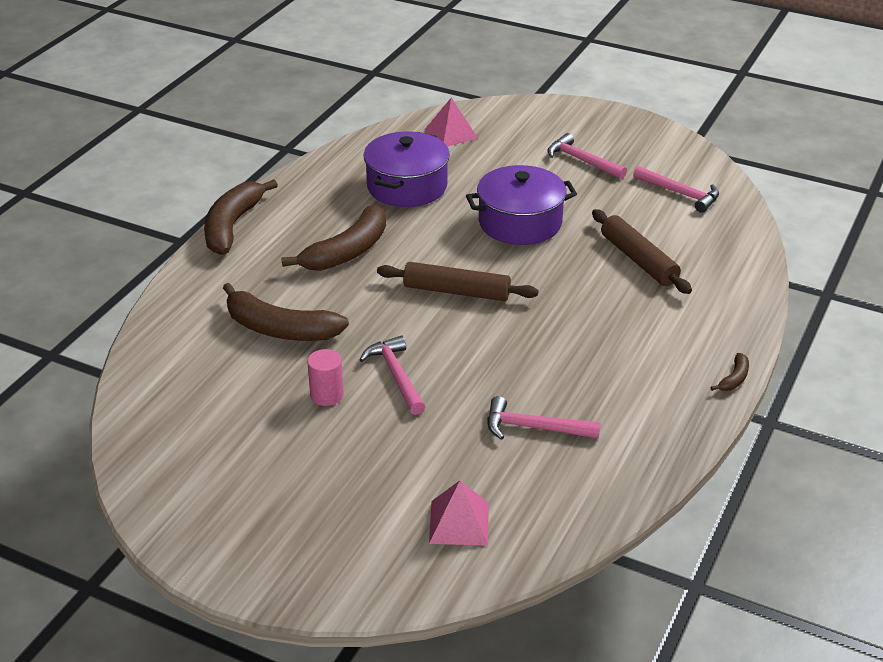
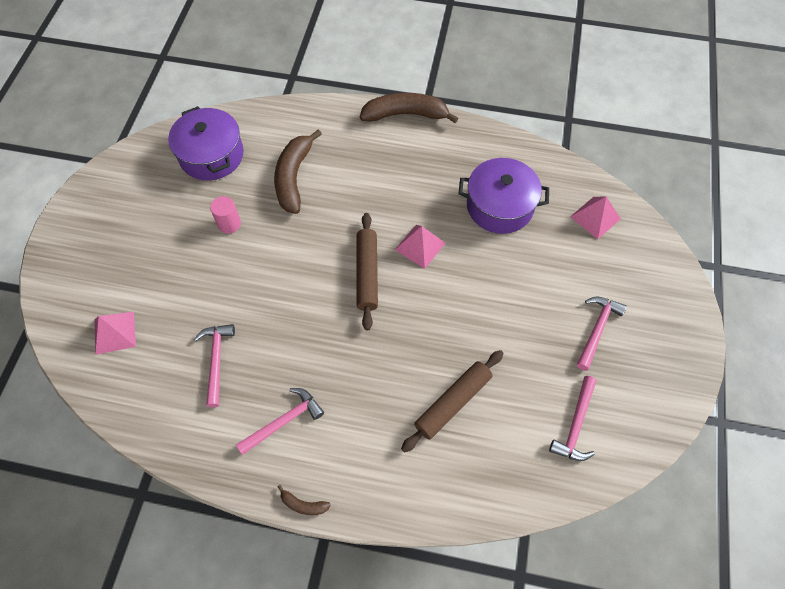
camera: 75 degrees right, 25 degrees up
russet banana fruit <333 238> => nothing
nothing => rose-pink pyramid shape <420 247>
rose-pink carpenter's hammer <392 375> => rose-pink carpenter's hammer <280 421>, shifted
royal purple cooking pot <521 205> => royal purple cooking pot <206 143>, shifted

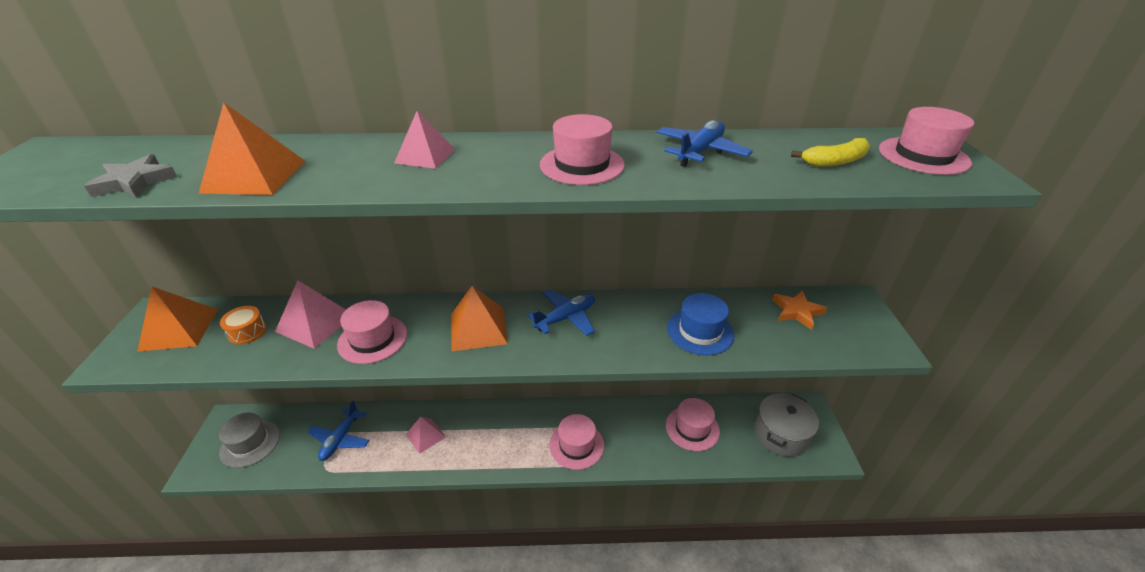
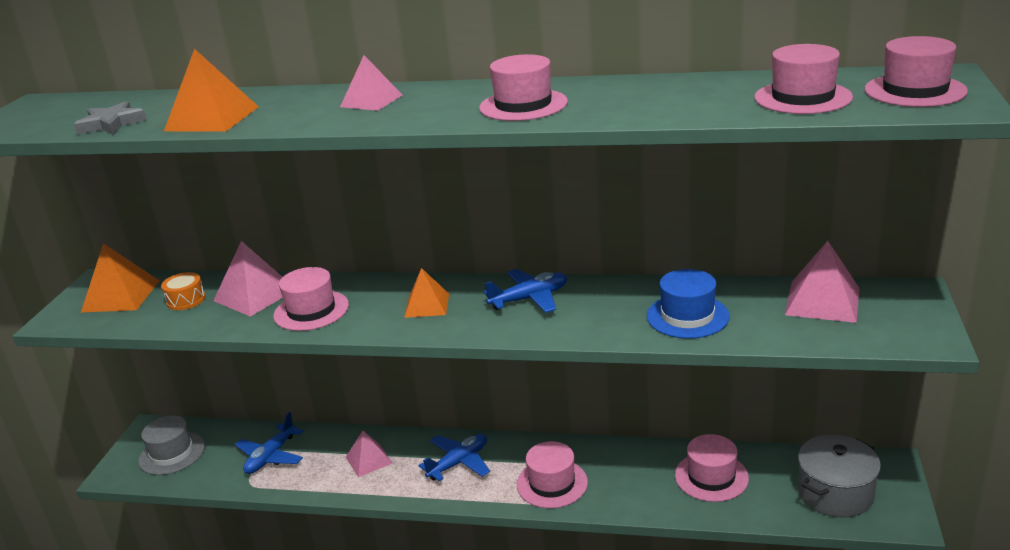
camera: 15 degrees right, 10 degrees down
blue toy plane <704 143> => blue toy plane <454 457>, shifted
orange-coloured star shape <799 310> => rose-pink pyramid shape <822 282>
yellow banana fruit <830 152> => rose-pink hat <803 79>
orange-coloured pyramid shape <479 318> => orange-coloured pyramid shape <426 293>, x0.67

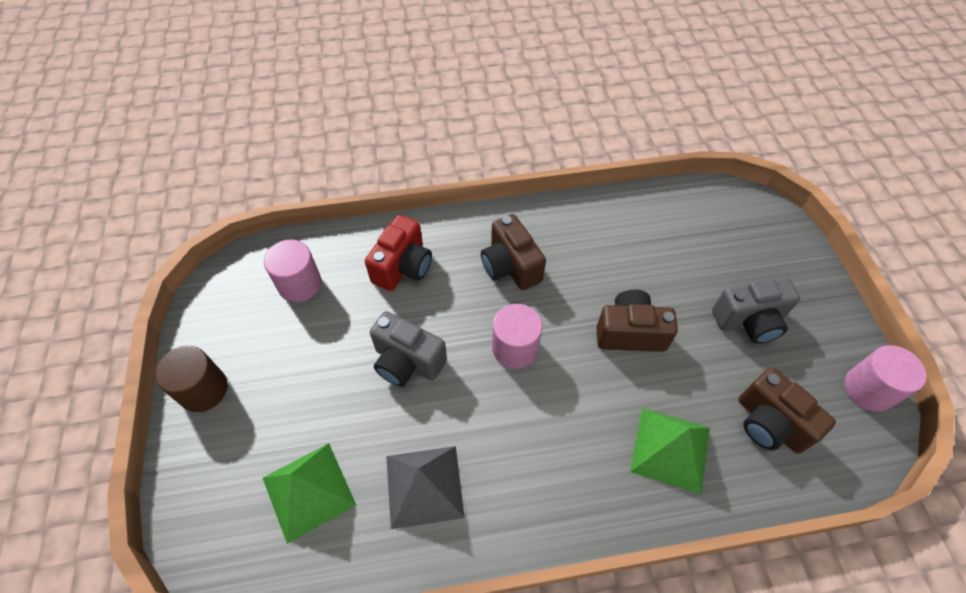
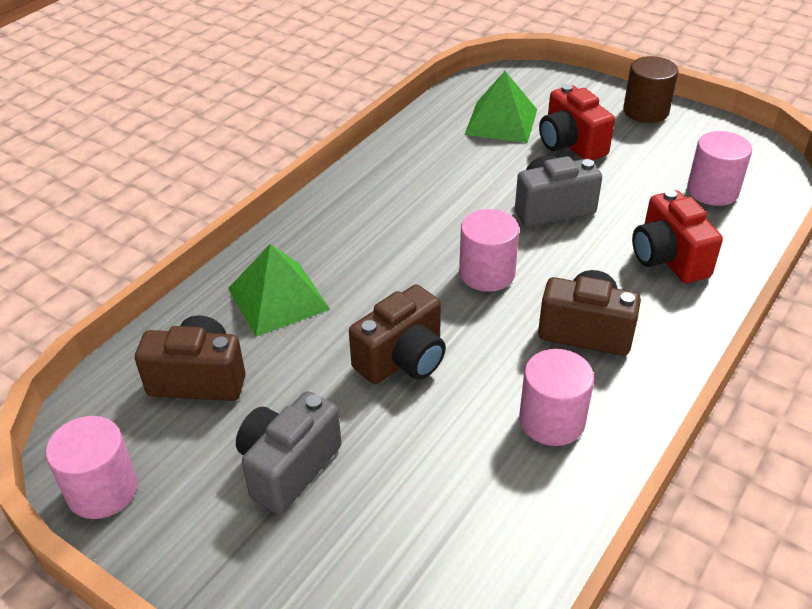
camera: 135 degrees right, 15 degrees down
ash-grey pyramid shape <425 487> => nothing
nothing => rose-pink cylinder <556 397>
nothing => red photo camera <577 122>

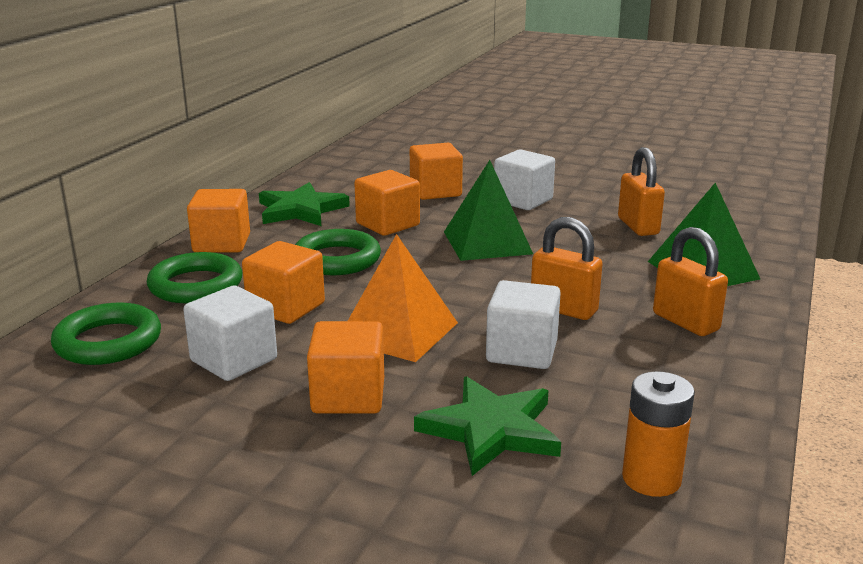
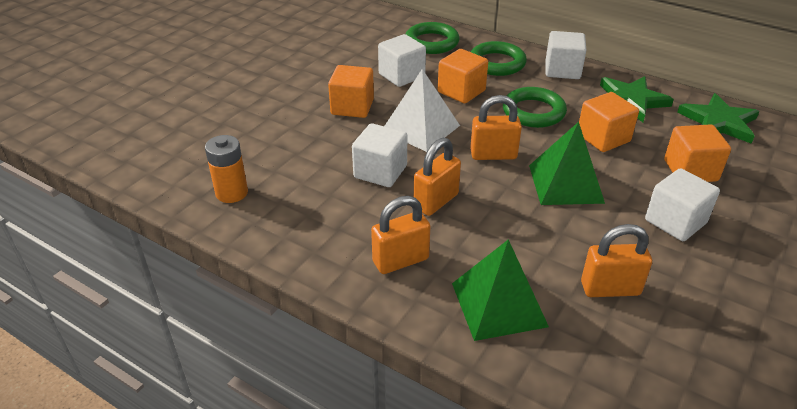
camera: 100 degrees right, 15 degrees up
nothing => orange-coloured lock <496 127>
green star shape <487 426> => green star shape <718 118>, shifted
orange-coloured cube <218 221> => white cube <566 55>
orange-coloured pyramid shape <403 298> => white pyramid shape <422 110>

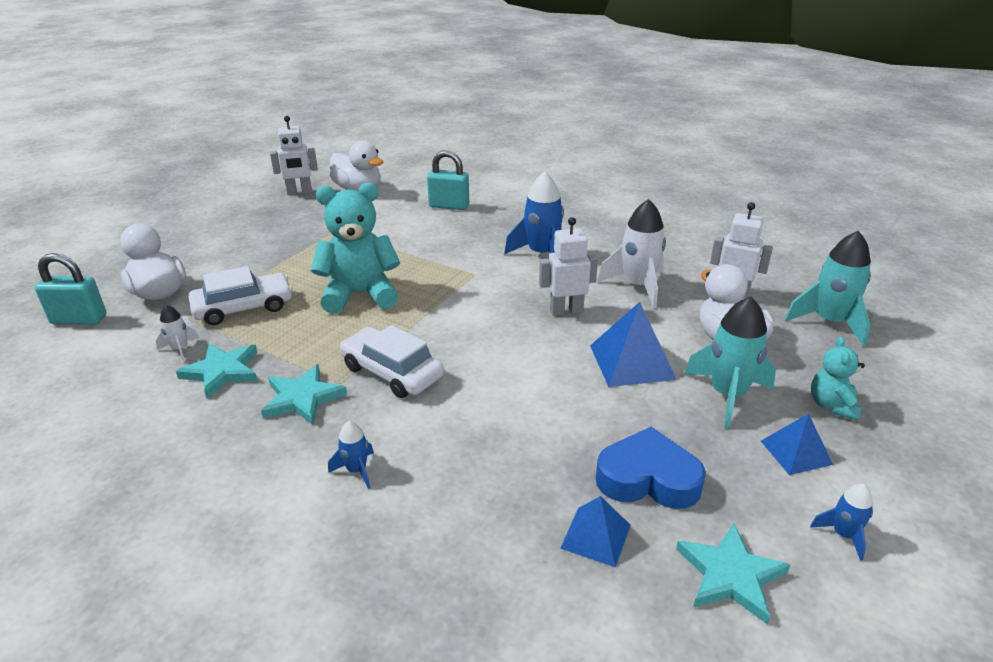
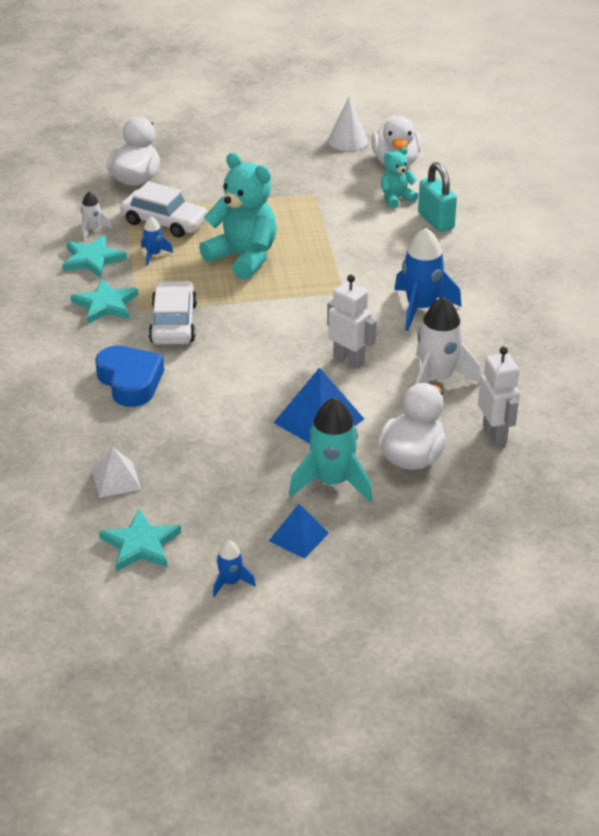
camera: 50 degrees right, 5 degrees up
aqua lock <70 289> => nothing
aqua rocket <827 288> => nothing
blue rocket <351 455> => blue rocket <157 241>, shifted
blue love heart <651 468> => blue love heart <129 376>, shifted
aqua teddy bear <838 378> => aqua teddy bear <399 177>, shifted
white toy robot <294 155> => white cone shape <348 124>
blue pyramid shape <595 531> => white pyramid shape <116 472>

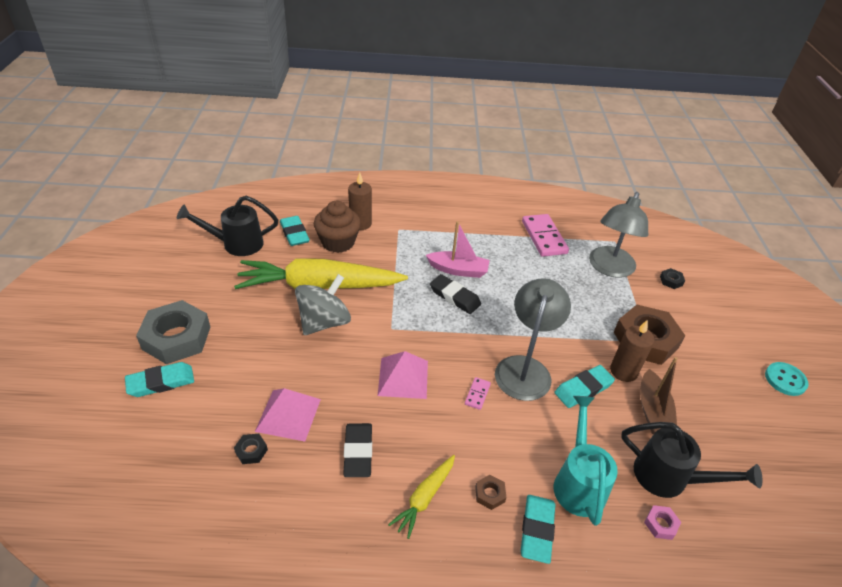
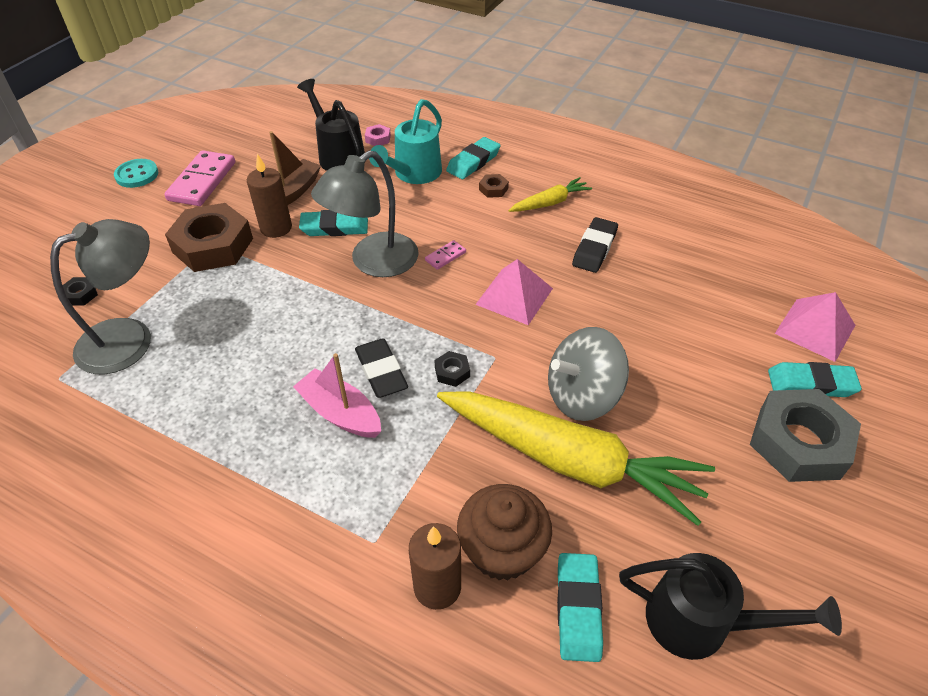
camera: 150 degrees left, 5 degrees up
black hexagon nut <251 449> => black hexagon nut <452 369>, shifted
rose-pink pyramid shape <288 415> => rose-pink pyramid shape <815 327>, shifted
rose-pink domino piece <545 235> => rose-pink domino piece <199 178>, shifted

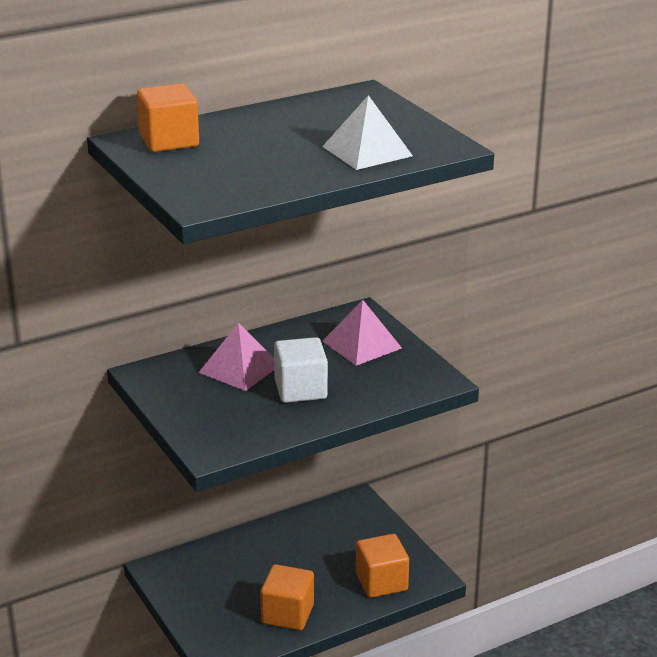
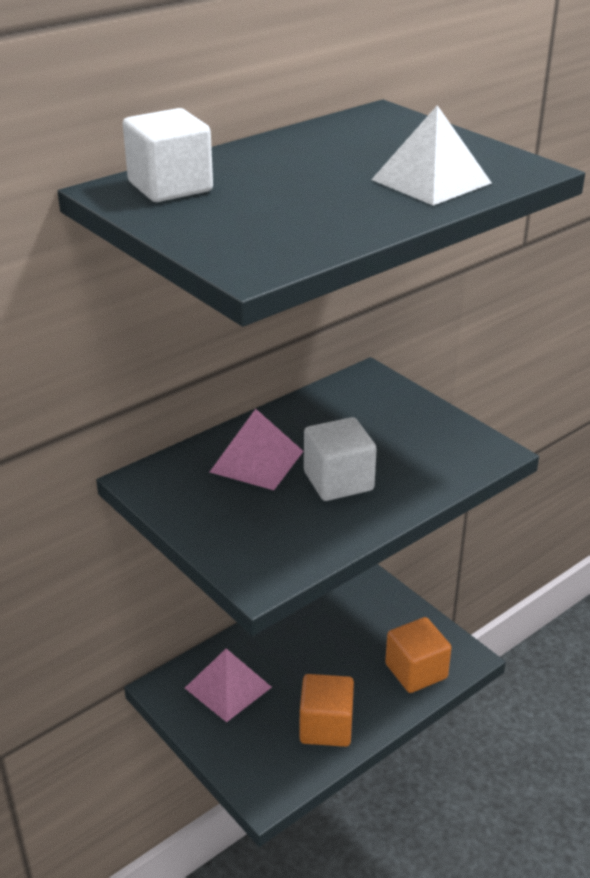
camera: 10 degrees left, 5 degrees up
rose-pink pyramid shape <362 333> => rose-pink pyramid shape <228 685>, shifted
orange-coloured cube <168 117> => white cube <168 155>

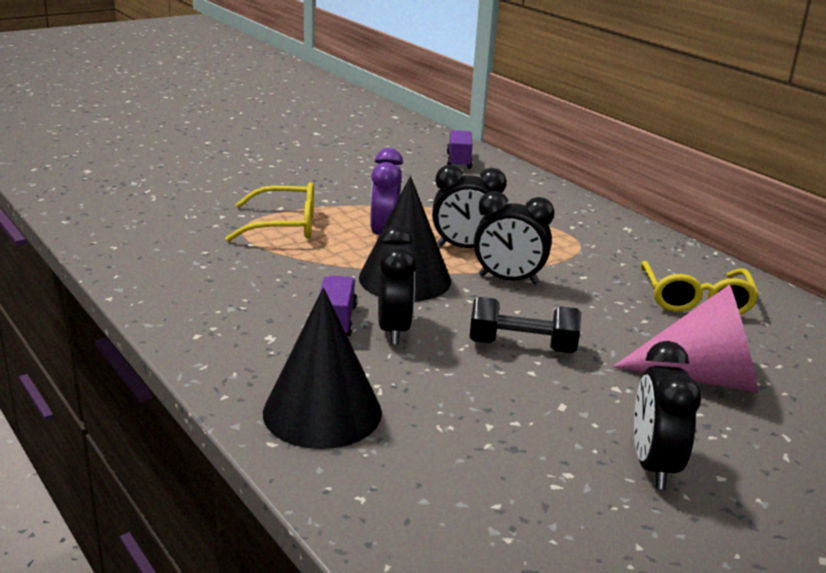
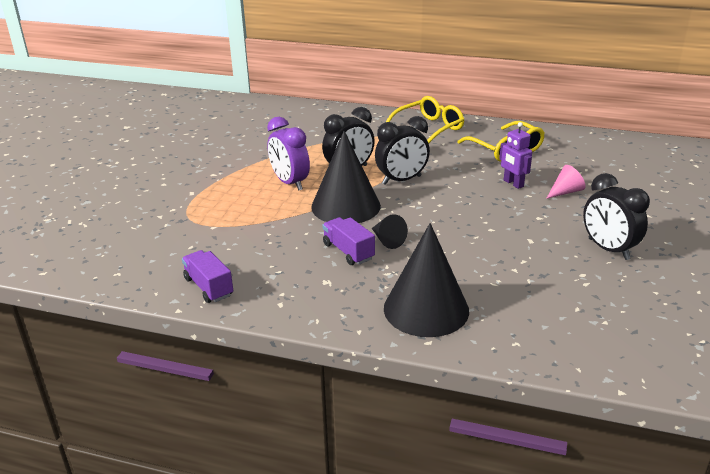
camera: 35 degrees left, 5 degrees up
black free weight <525 325> => nothing
nothing => royal purple toy robot <515 155>
yellow spectacles <269 212> => yellow spectacles <425 120>, shifted
royal purple truck <460 149> => royal purple truck <207 276>, shifted
black clock <397 285> => black cone shape <390 231>
rose-pink cone shape <685 339> => rose-pink cone shape <565 182>, x0.46

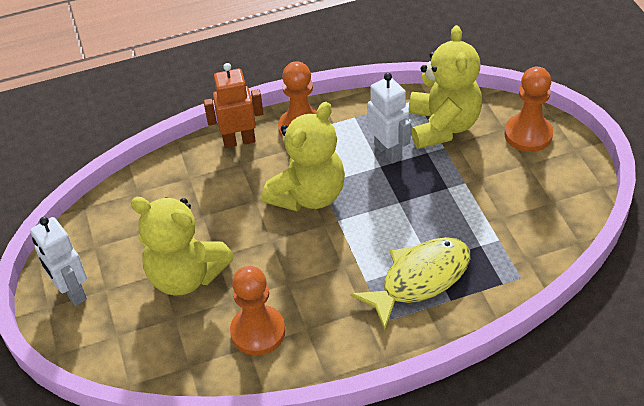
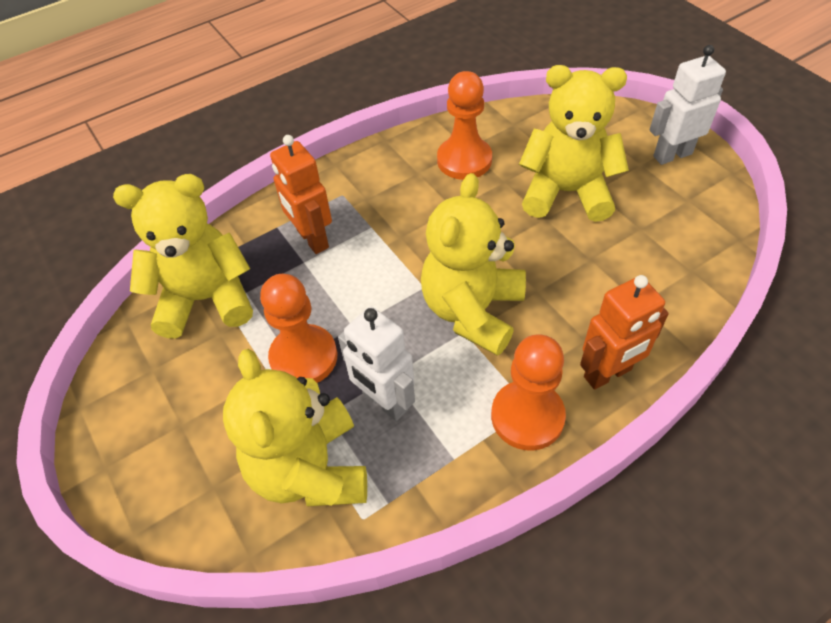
camera: 165 degrees right, 5 degrees up
nothing => yellow teddy bear <183 256>
orange-coloured game pawn <528 109> => orange-coloured game pawn <298 328>, shifted
yellow toy fish <410 283> => orange-coloured toy robot <301 194>
white toy robot <58 261> => white toy robot <688 105>, 60 degrees counterclockwise

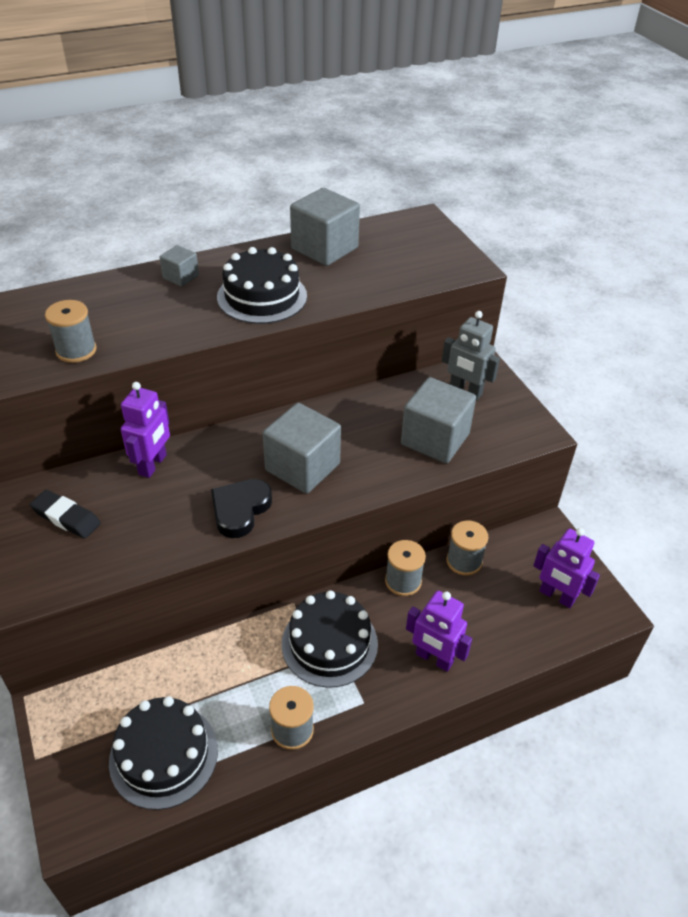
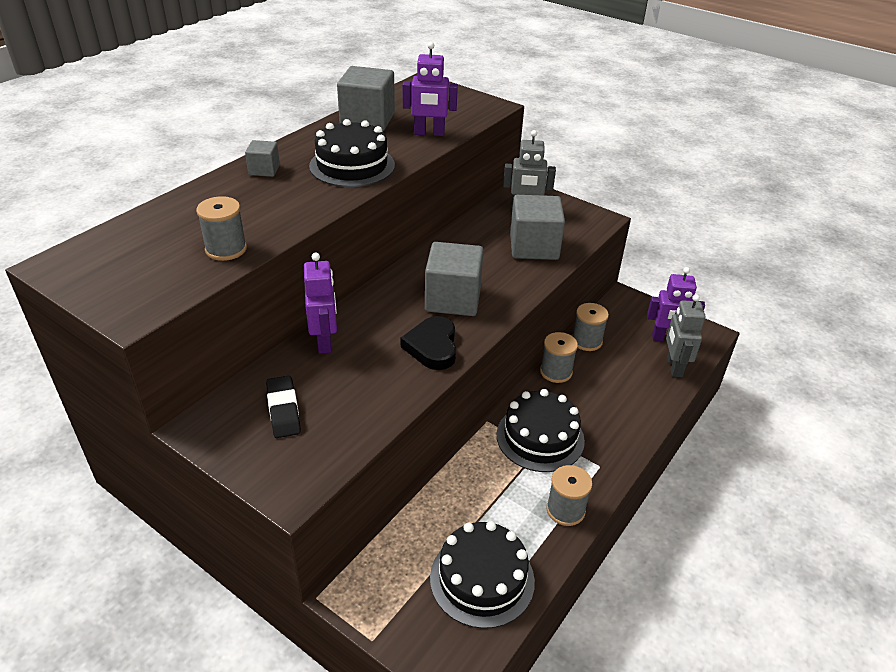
camera: 30 degrees left, 5 degrees down
nothing => ash-grey toy robot <686 335>
royal purple toy robot <439 631> => royal purple toy robot <430 89>, shifted
black pencil eraser <65 514> => black pencil eraser <283 407>, 75 degrees clockwise

